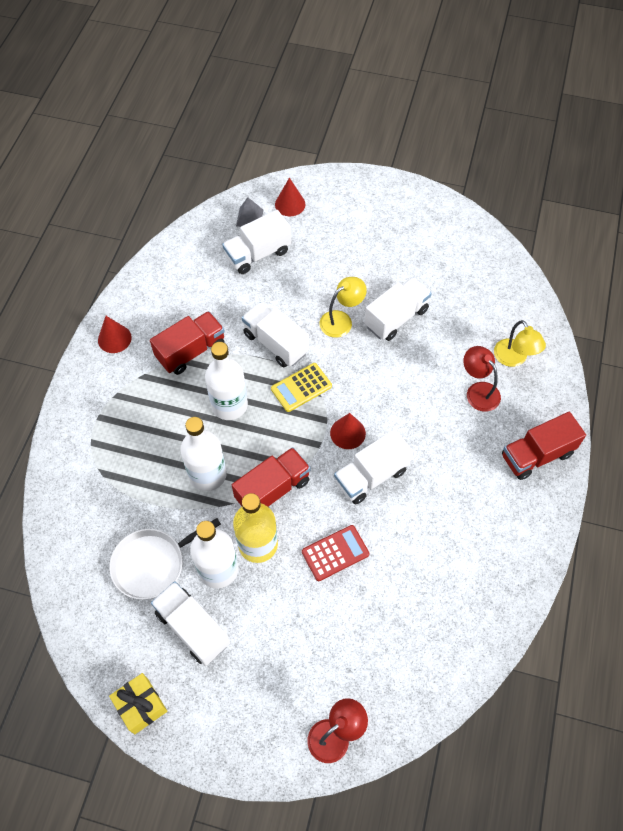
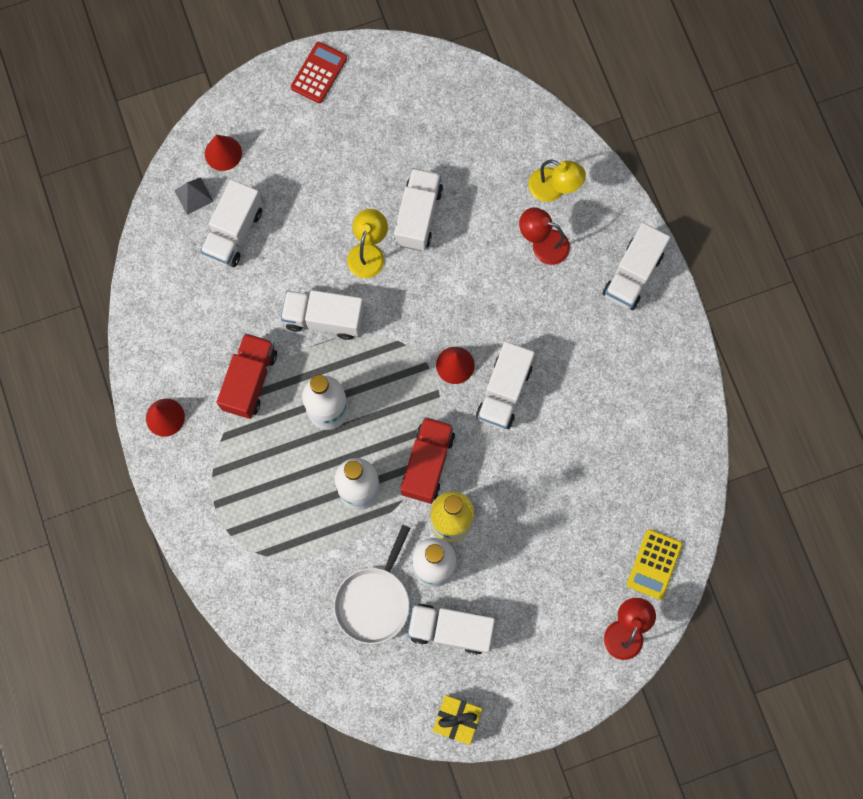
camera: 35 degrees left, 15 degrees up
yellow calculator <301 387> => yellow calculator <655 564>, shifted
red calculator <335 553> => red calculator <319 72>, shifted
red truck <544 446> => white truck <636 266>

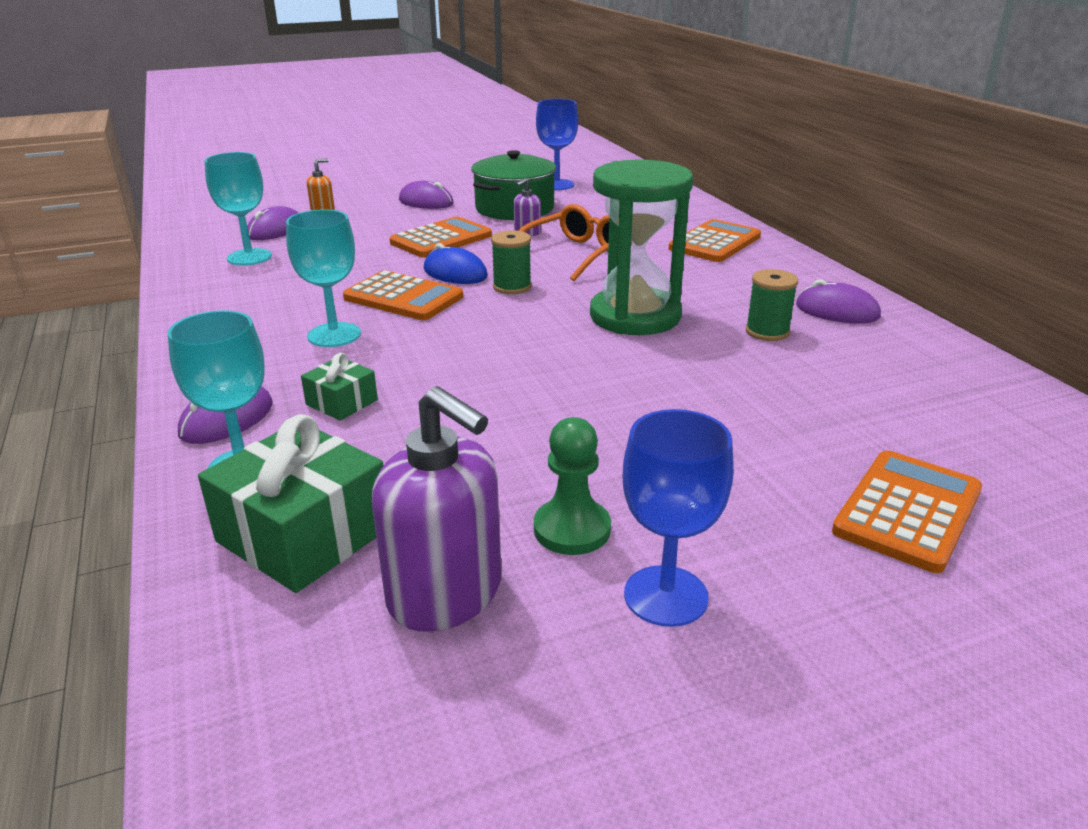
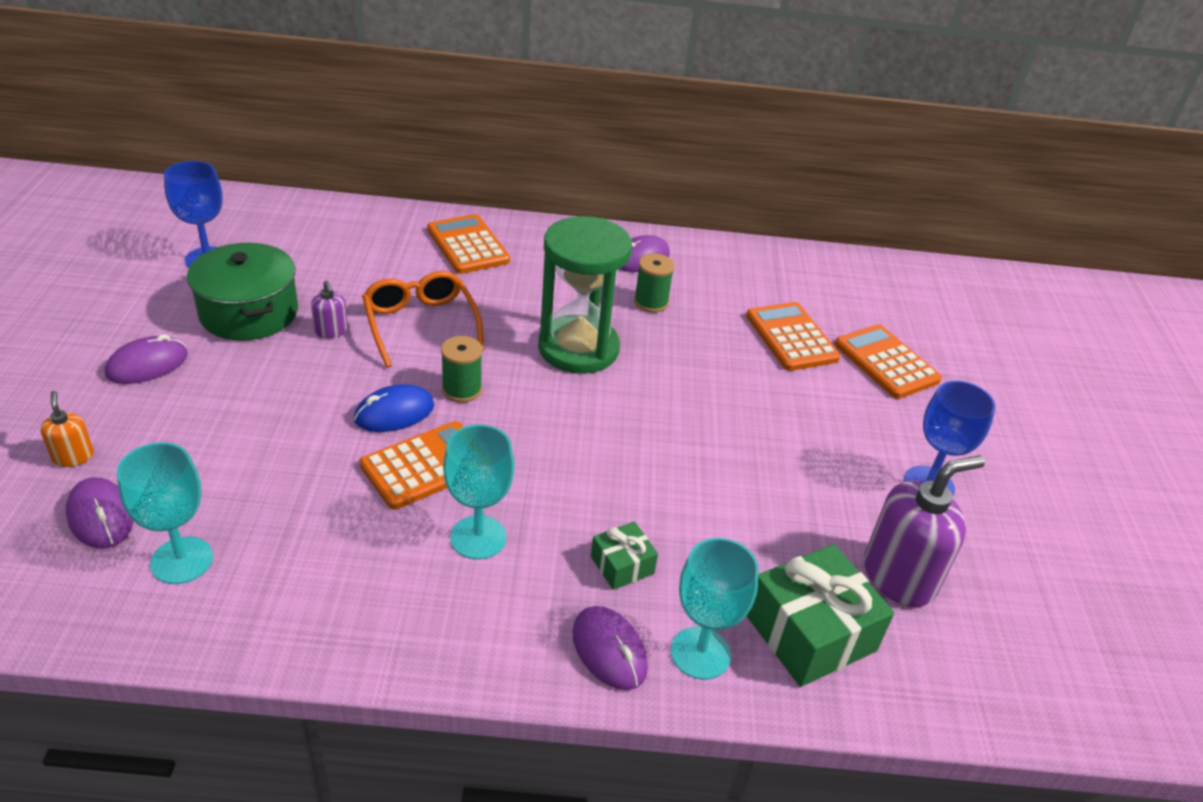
camera: 70 degrees left, 10 degrees up
green game pawn <572 486> => nothing
orange-coloured calculator <441 237> => orange-coloured calculator <793 336>, shifted

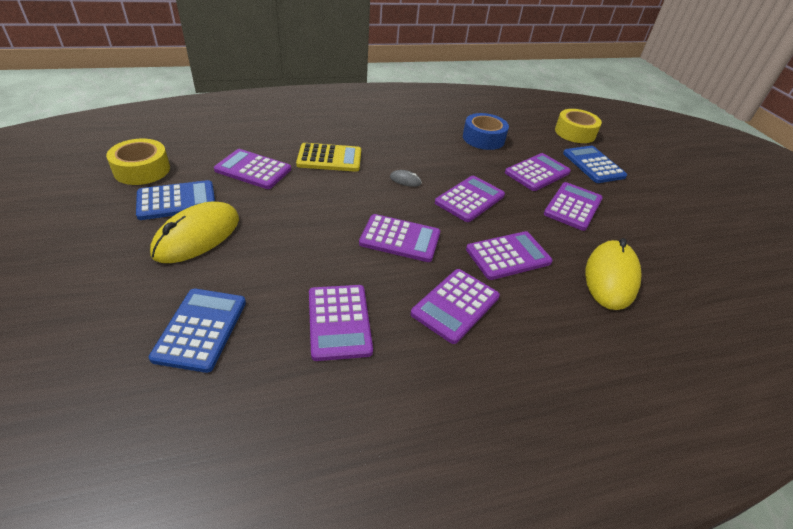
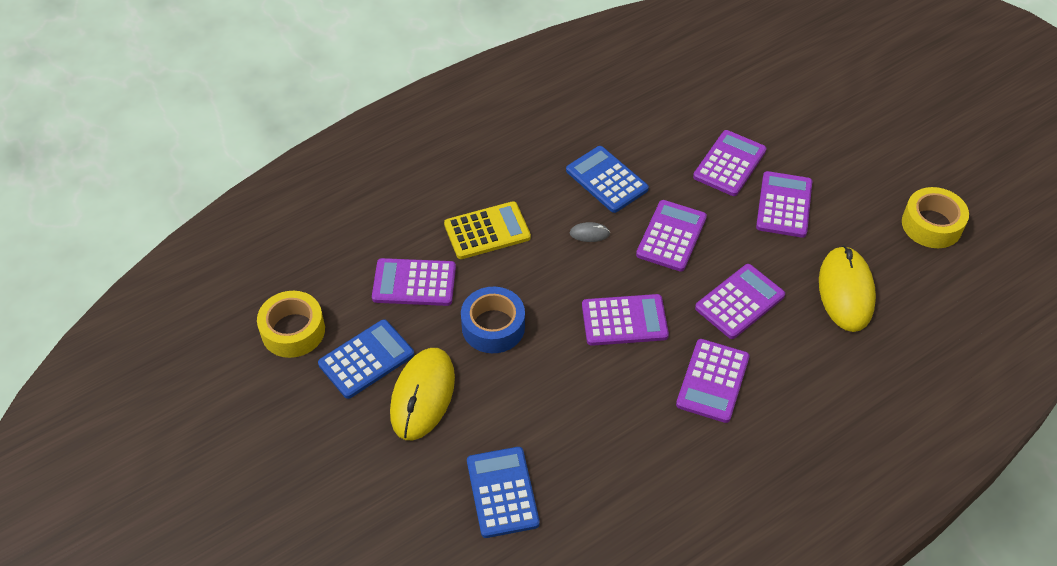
camera: 15 degrees left, 10 degrees up
royal purple calculator <341 323> => nothing
blue sticky tape <486 131> => blue sticky tape <493 320>, shifted
yellow sticky tape <578 126> => yellow sticky tape <935 217>, shifted
blue calculator <595 164> => blue calculator <607 179>, shifted

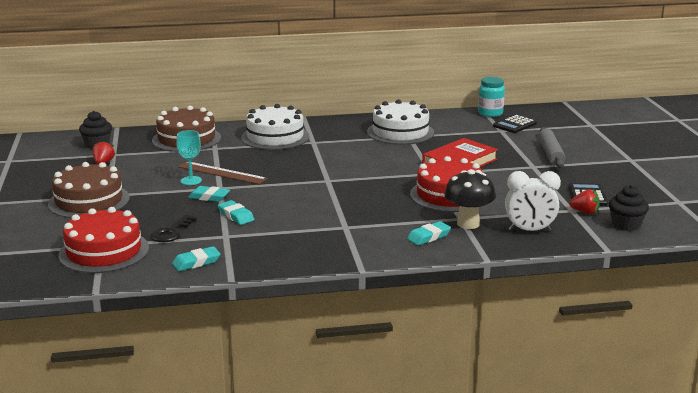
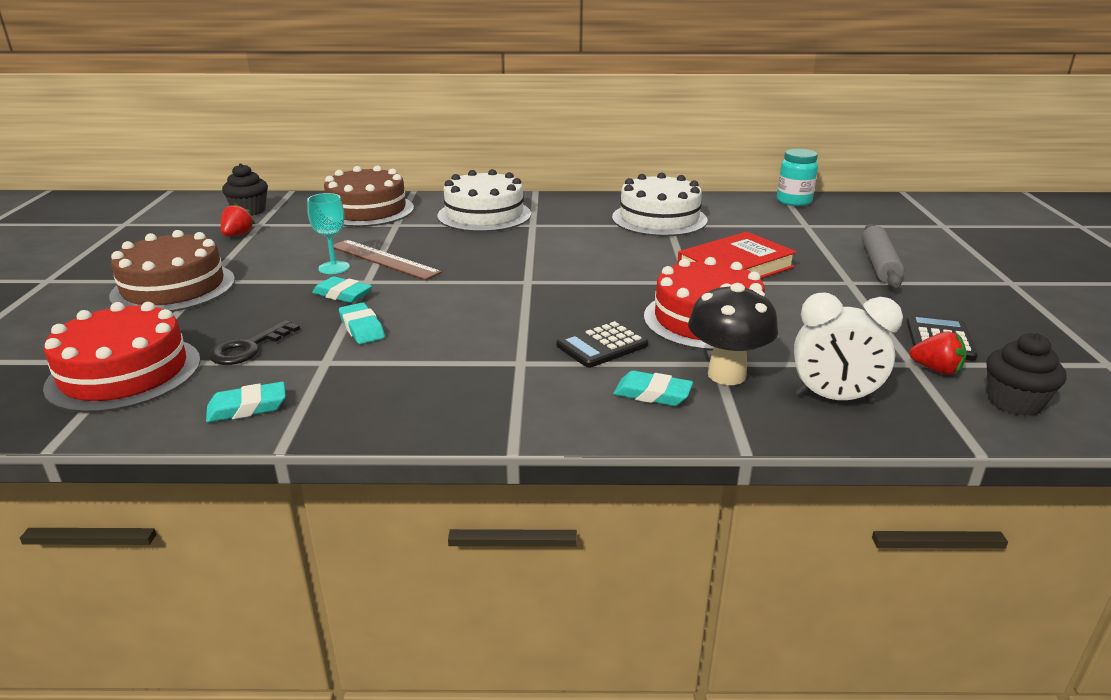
camera: 10 degrees right, 5 degrees up
black calculator <515 124> => black calculator <602 344>, shifted
aqua pencil eraser <429 233> => aqua pencil eraser <653 388>, 45 degrees clockwise

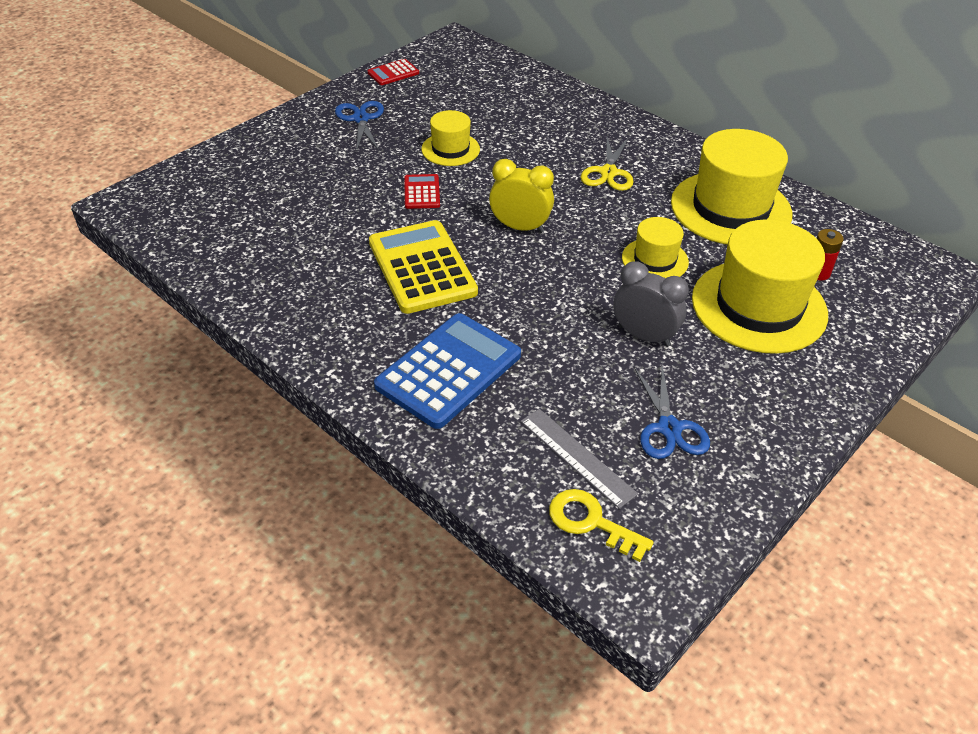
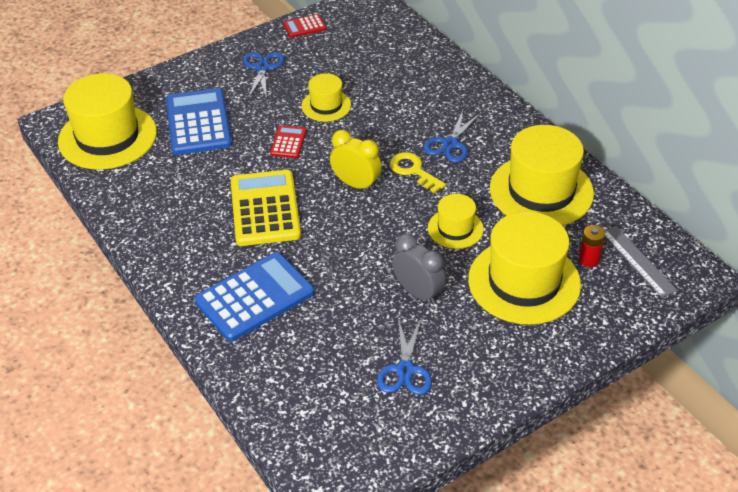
camera: 15 degrees right, 0 degrees up
nothing => yellow hat <107 121>
nothing => blue calculator <199 121>
ash-grey measuring stick <579 459> => ash-grey measuring stick <641 261>, shifted
yellow key <601 525> => yellow key <417 172>, shifted
yellow scissors <607 164> => blue scissors <452 136>

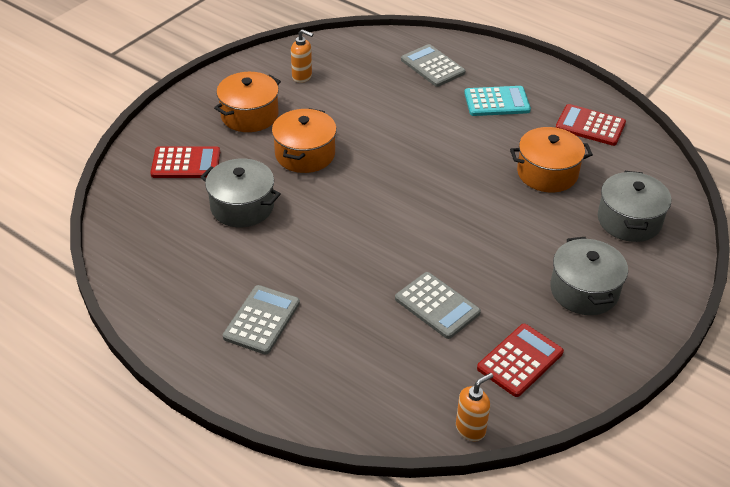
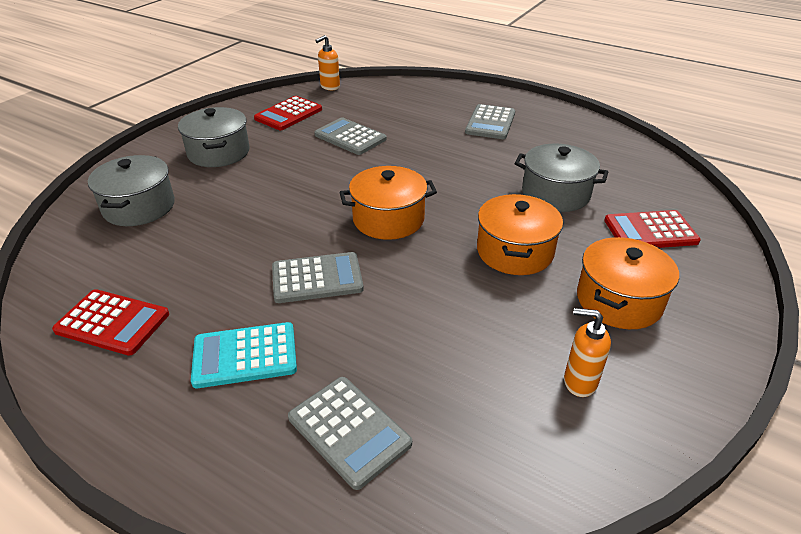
camera: 175 degrees right, 5 degrees down
nothing => ash-grey calculator <318 277>
orange-coloured cooking pot <551 159> => orange-coloured cooking pot <388 203>, shifted

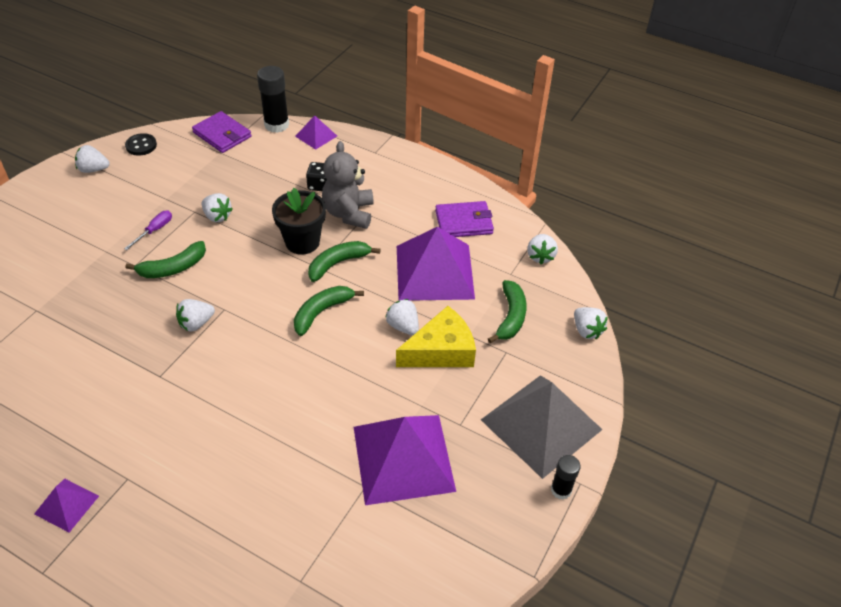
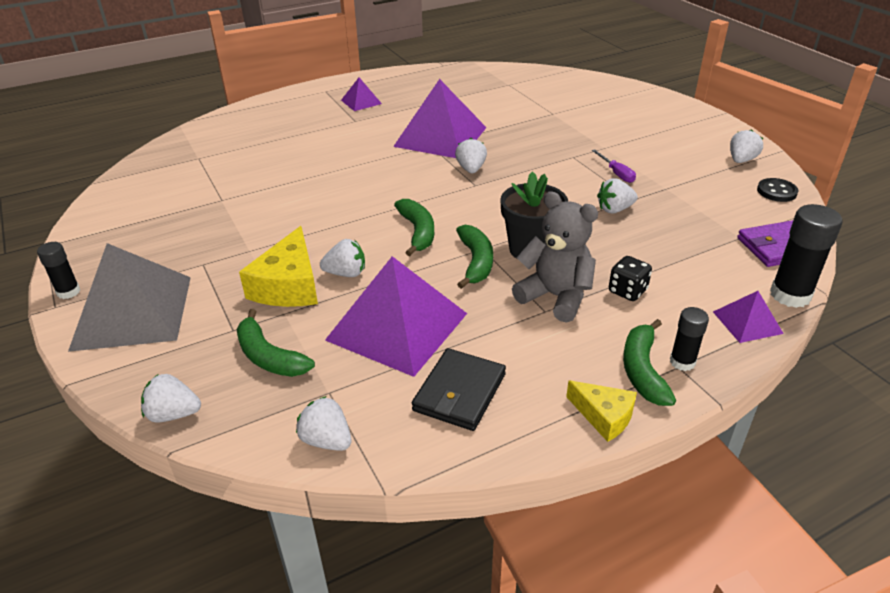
camera: 125 degrees right, 10 degrees down
nothing => yellow cheese wedge <601 411>
nothing => black glue stick <689 339>
green banana fruit <165 259> => green banana fruit <649 362>, shifted
royal purple pyramid shape <405 460> => royal purple pyramid shape <440 118>, shifted
royal purple wallet <464 219> => black wallet <459 389>

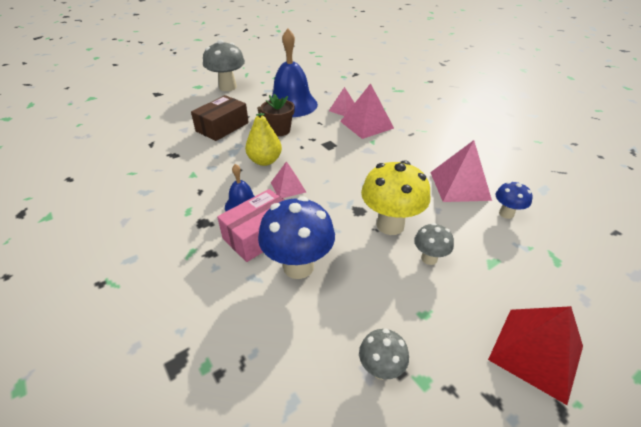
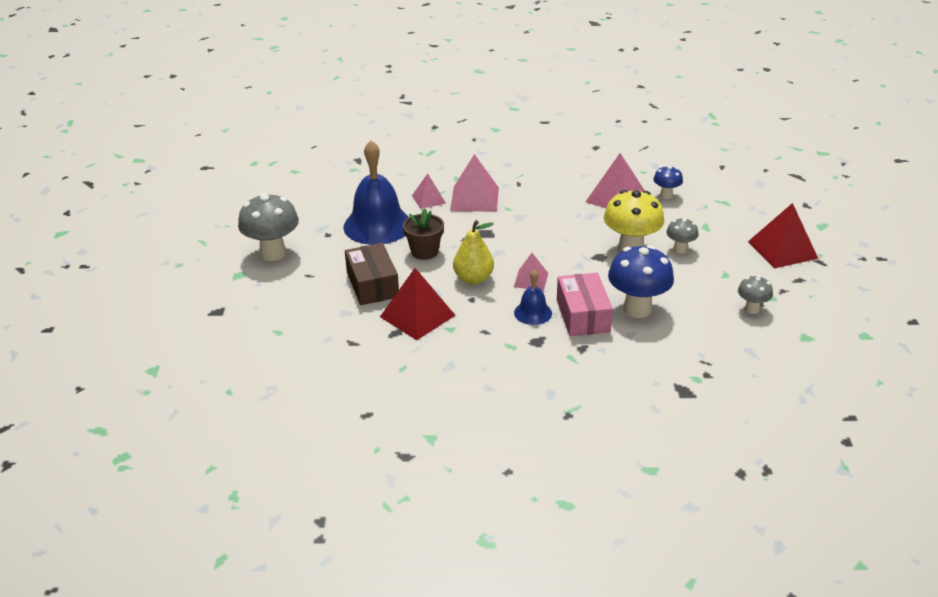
camera: 55 degrees left, 5 degrees down
nothing => red pyramid shape <418 304>

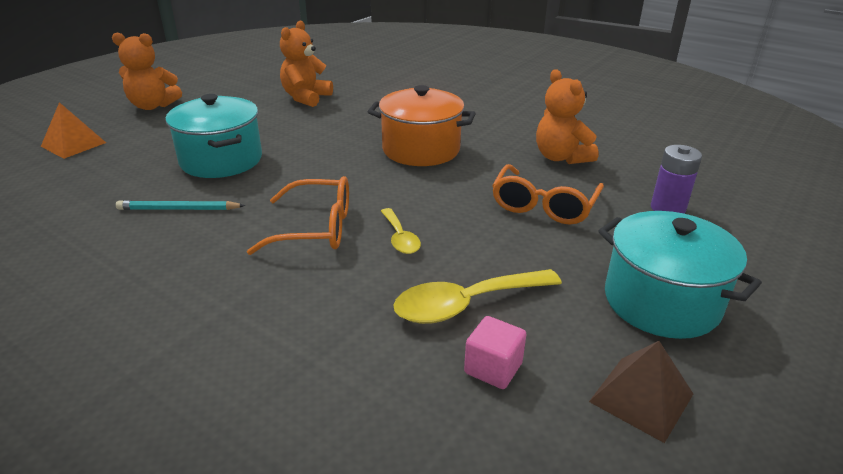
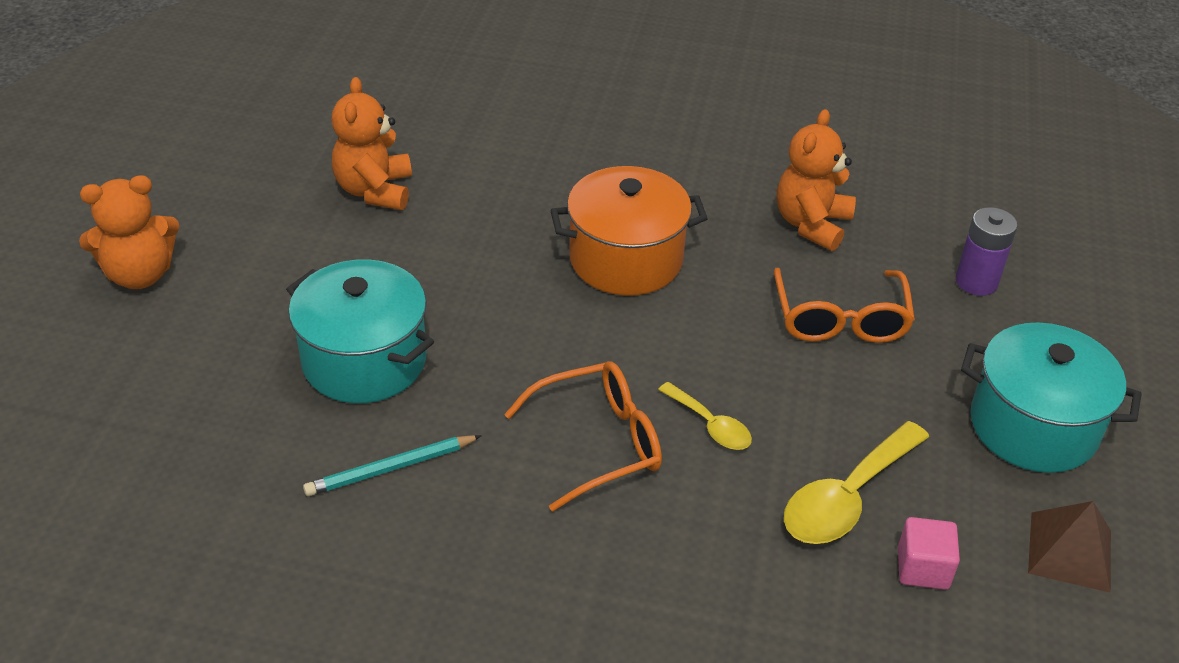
camera: 25 degrees left, 10 degrees up
orange-coloured pyramid shape <73 130> => nothing
orange-coloured teddy bear <567 116> => orange-coloured teddy bear <816 180>, 75 degrees clockwise

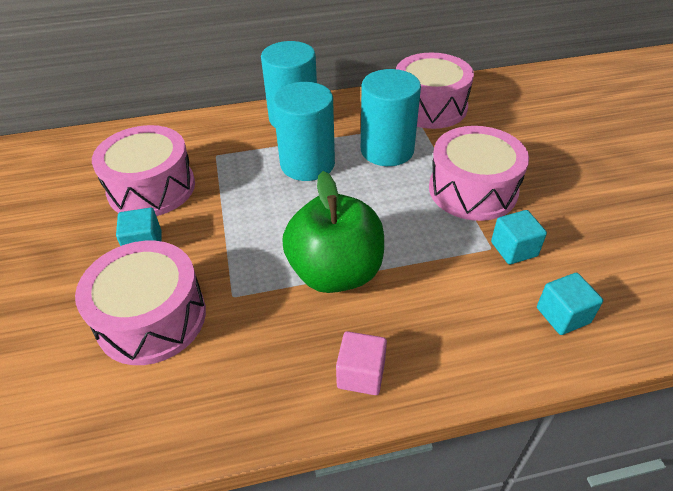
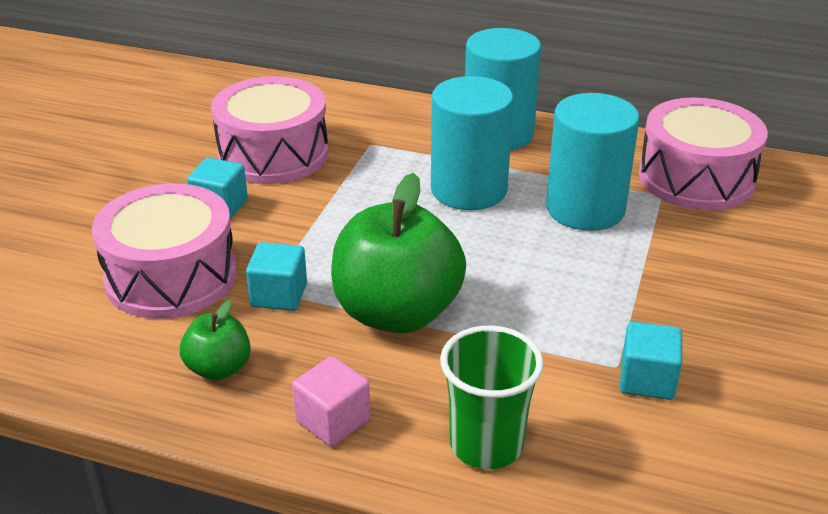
camera: 30 degrees right, 10 degrees down
rose-pink snare drum <479 173> => nothing
nothing => green toy apple <215 340>
nothing => green tumbler <492 397>
aqua cube <570 304> => aqua cube <276 276>, shifted

